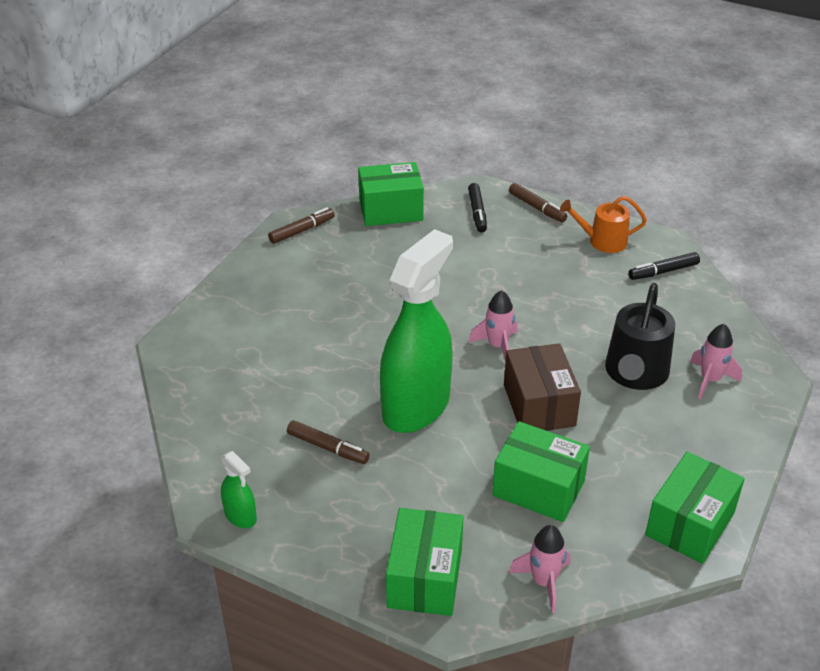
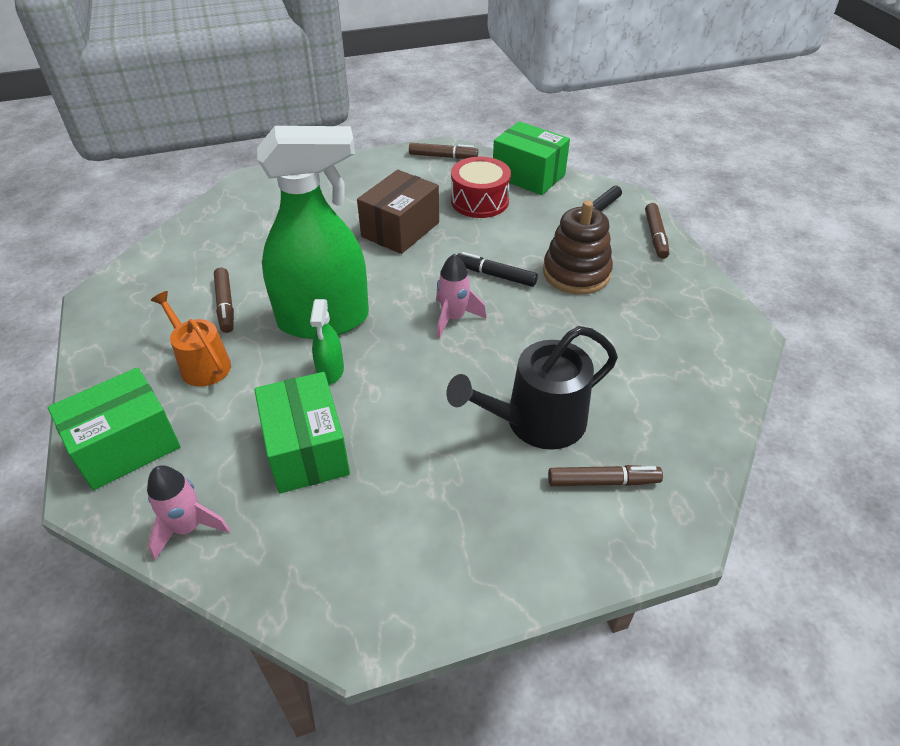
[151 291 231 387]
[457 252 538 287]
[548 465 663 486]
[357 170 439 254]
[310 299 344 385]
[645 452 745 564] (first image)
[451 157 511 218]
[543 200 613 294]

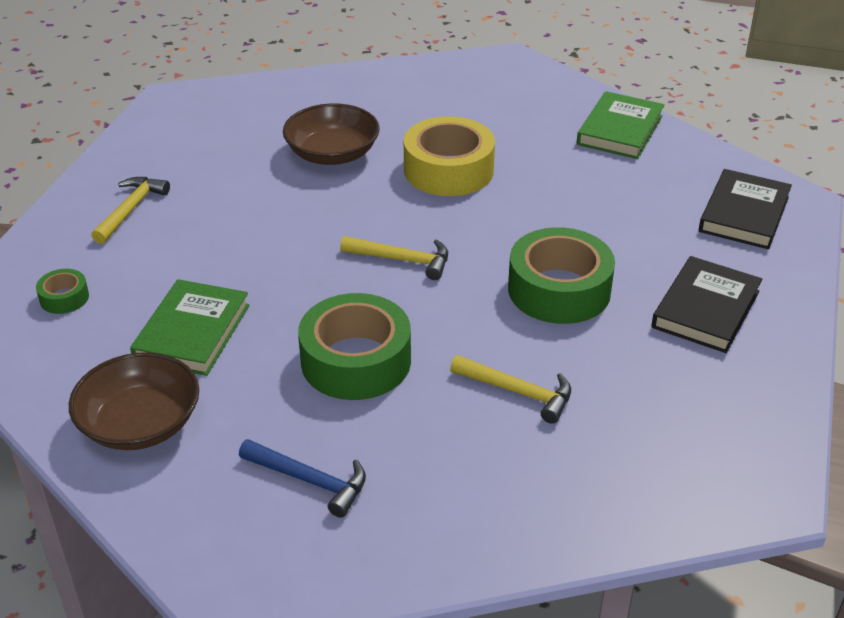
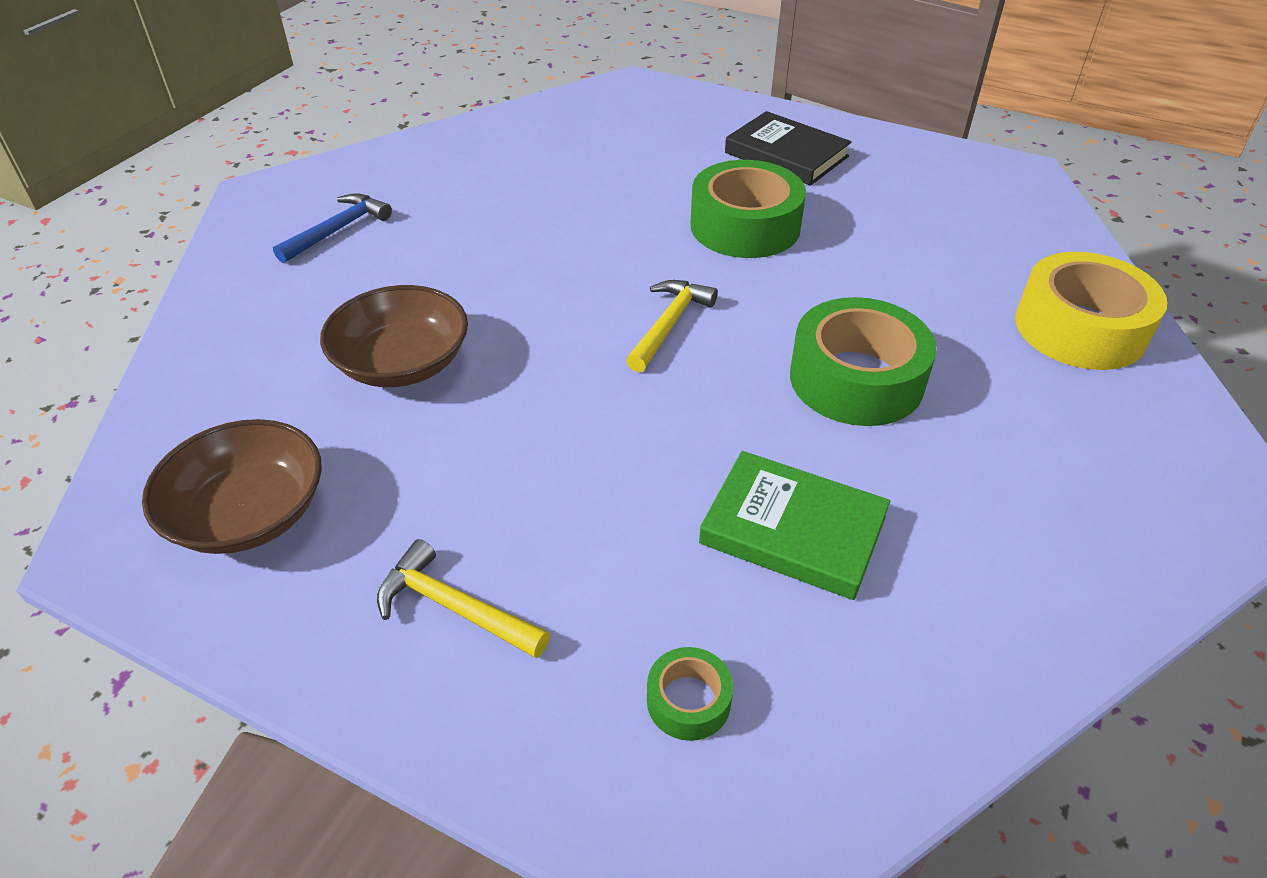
[577 91 664 159] (first image)
[1015 252 1167 370]
[699 169 792 249] (first image)
[142 419 322 554]
[450 355 571 424] (first image)
[273 193 392 263]

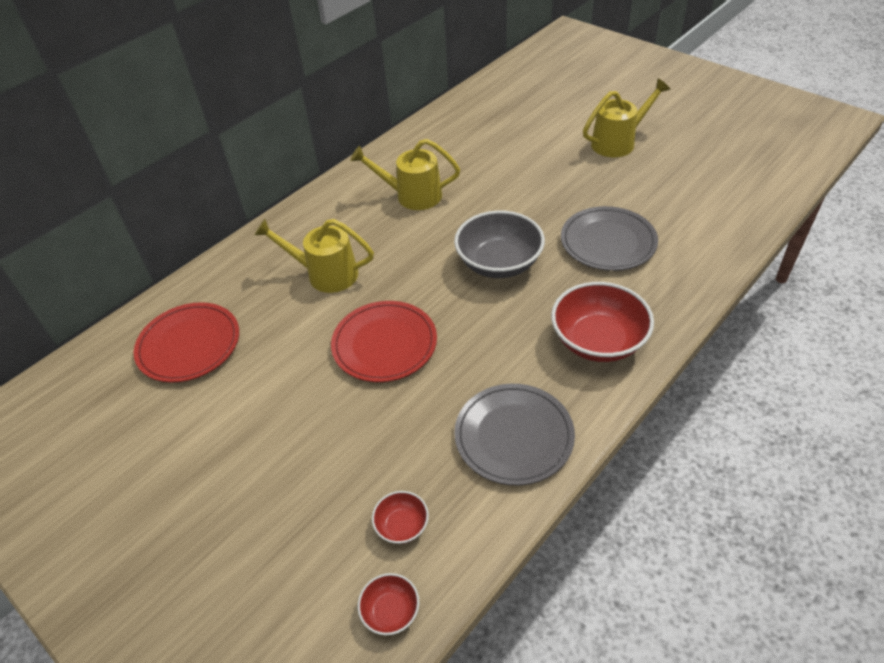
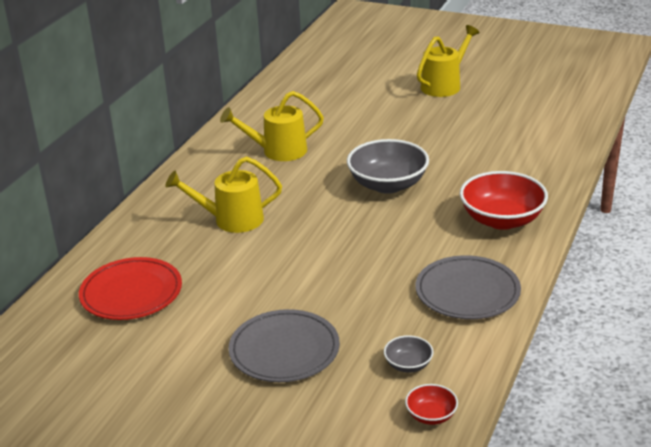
[228 309 340 382]
[331 301 437 382] (first image)
[384 335 434 373]

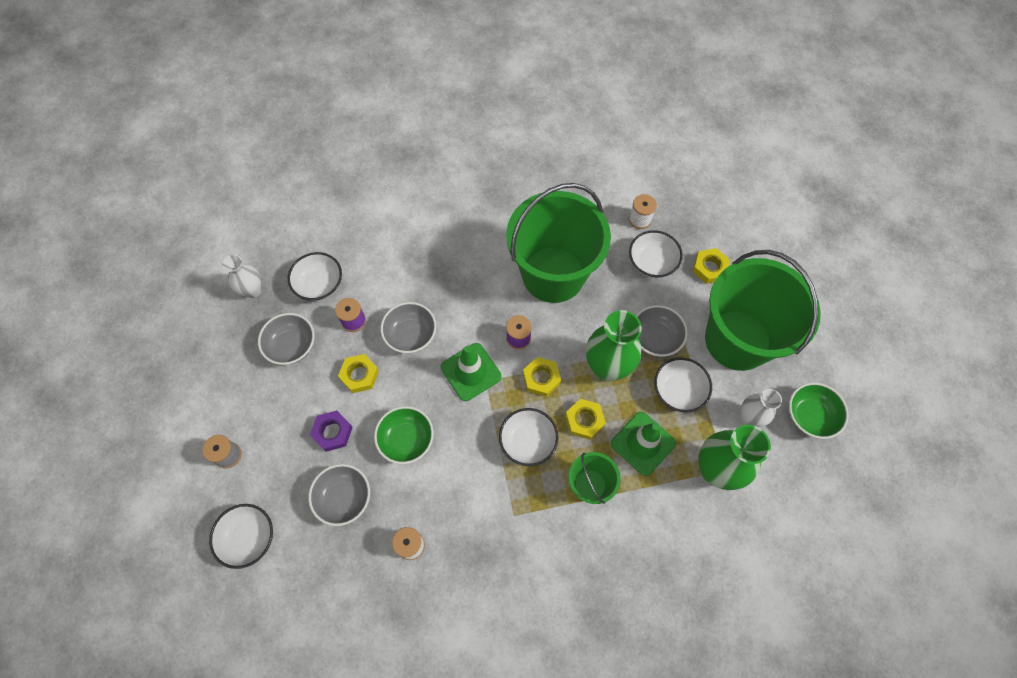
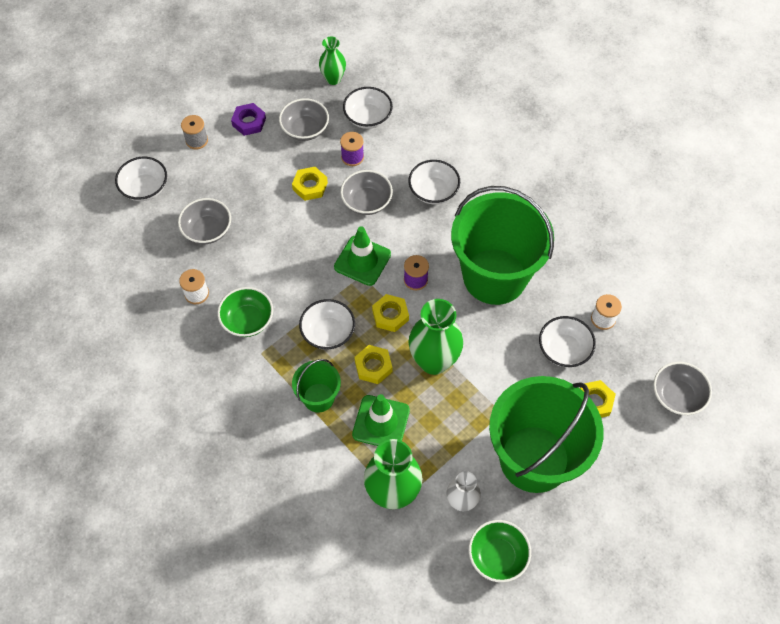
[319 37 346 85]
[653 362 712 415]
[408 160 460 204]
[217 287 273 337]
[231 103 266 136]

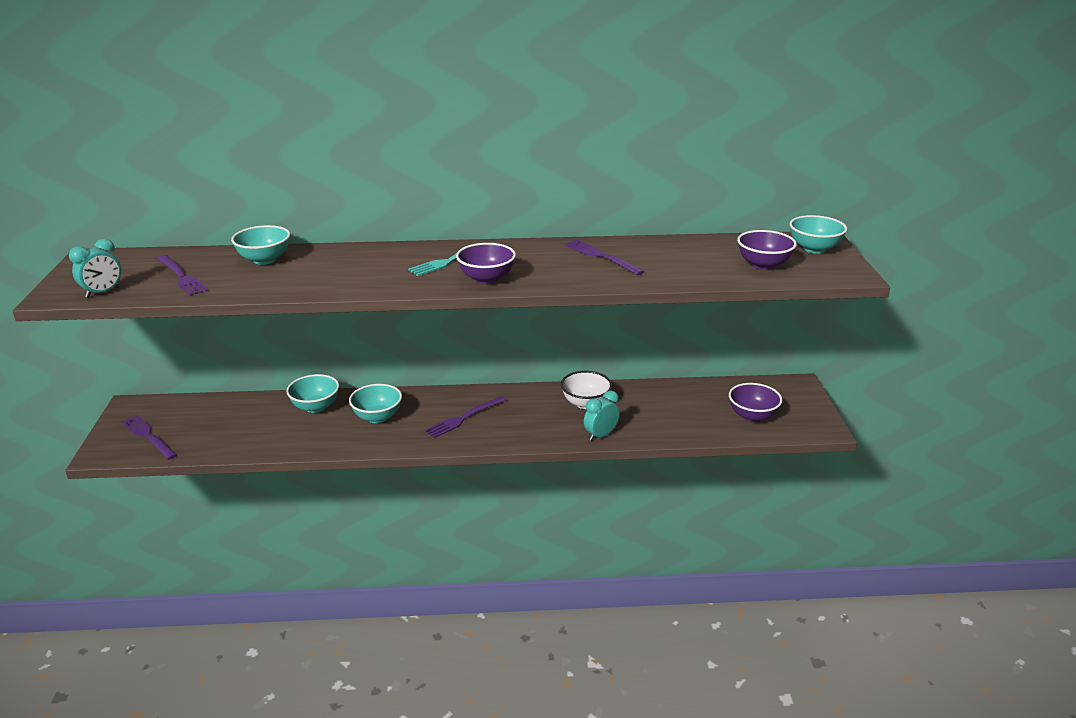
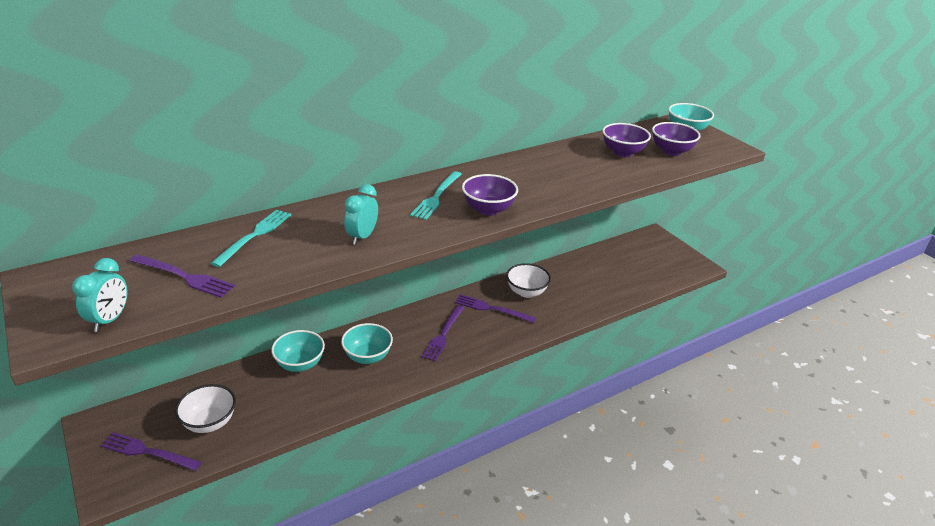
[210 210 291 267]
[455 294 536 323]
[602 123 651 157]
[344 184 378 245]
[175 384 236 433]

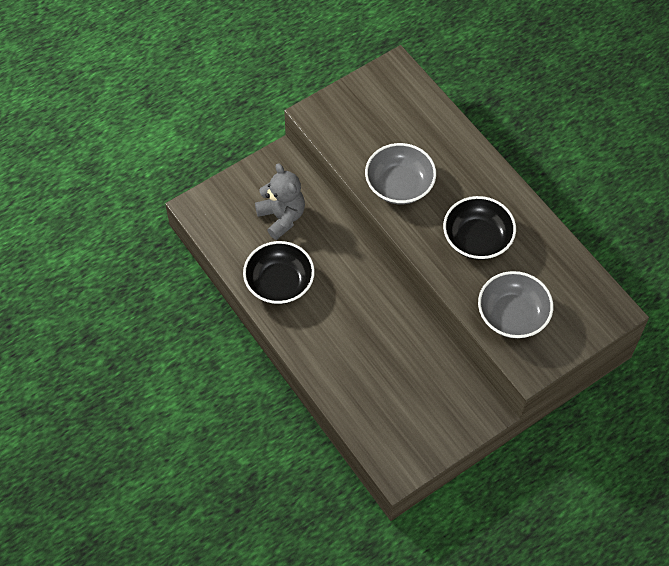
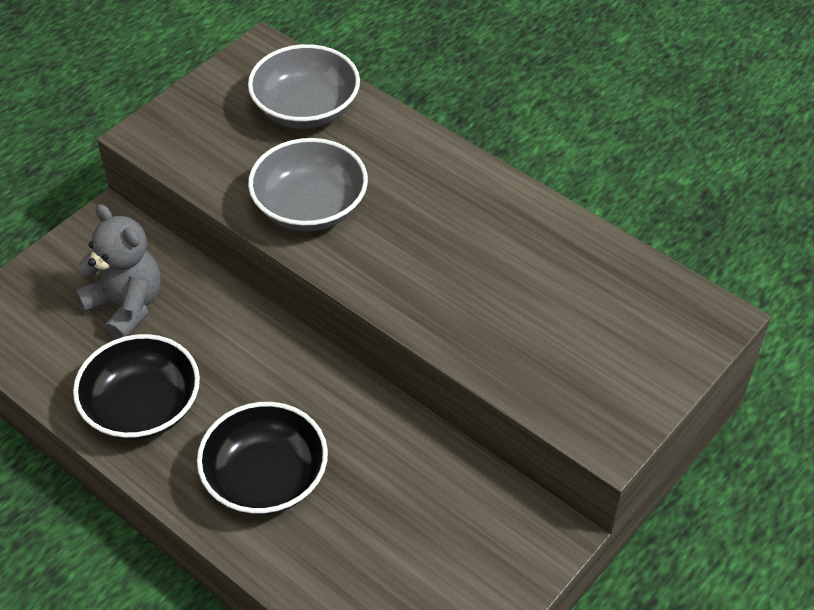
[197 402 328 515]
[248 44 360 128]

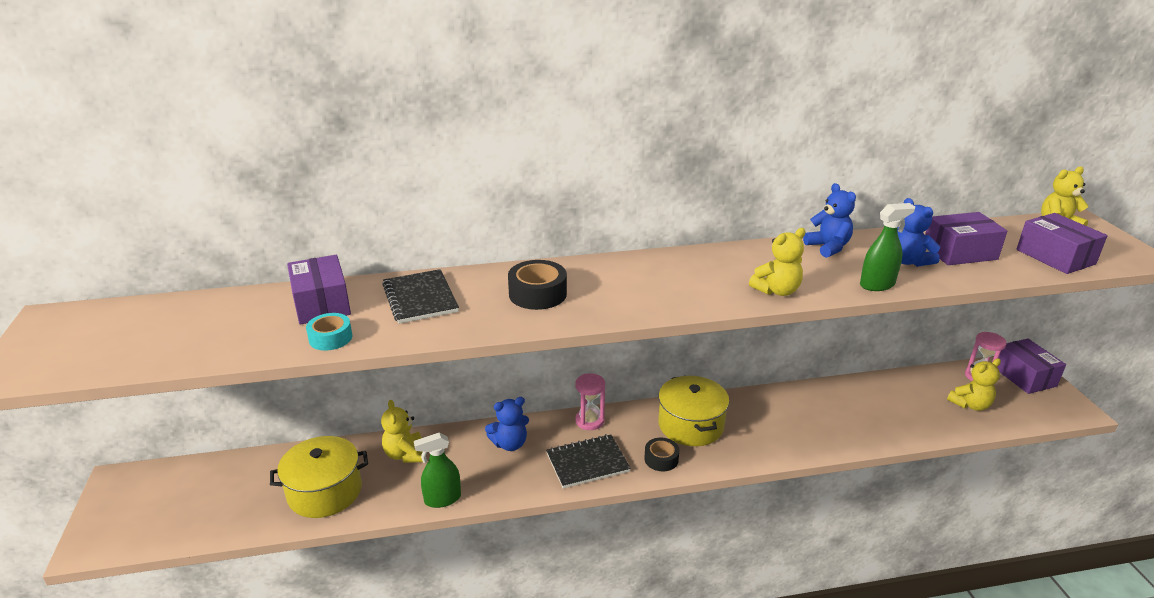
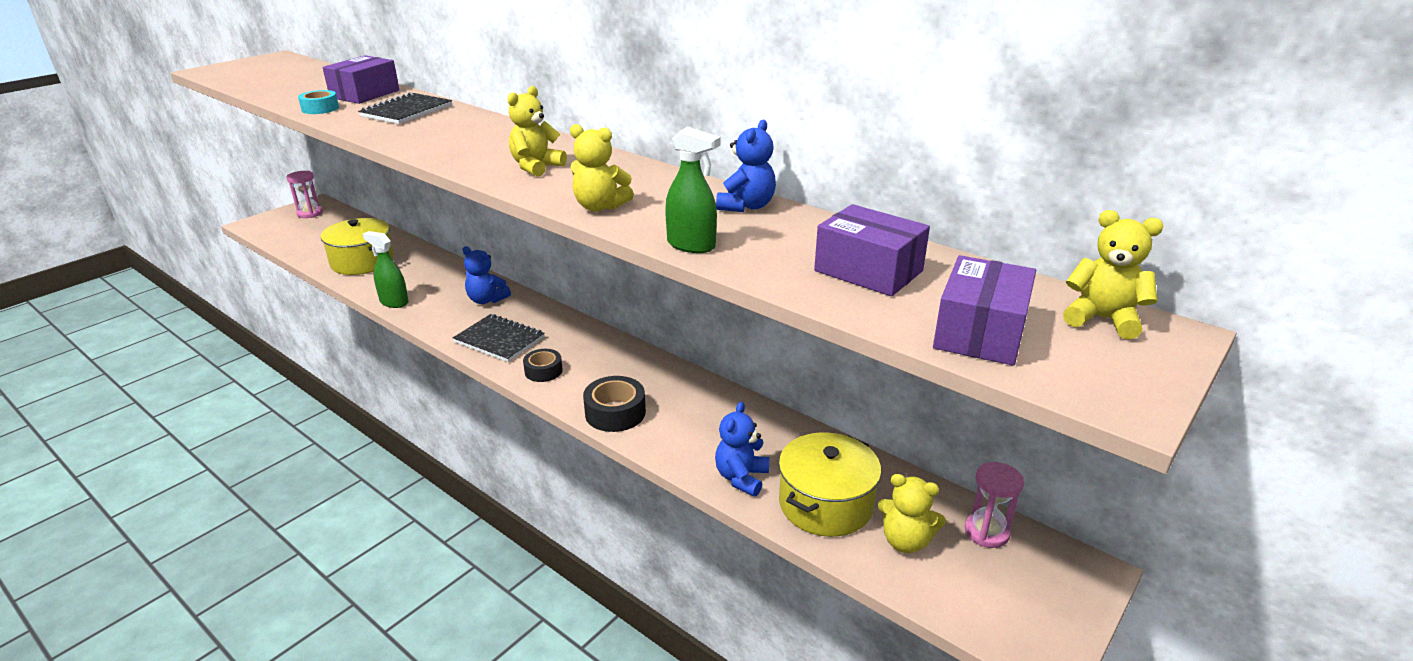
[715 402 769 496]
[583 376 646 432]
[997 338 1066 394] (first image)
[287 171 323 218]
[779 432 881 537]
[507 86 567 177]

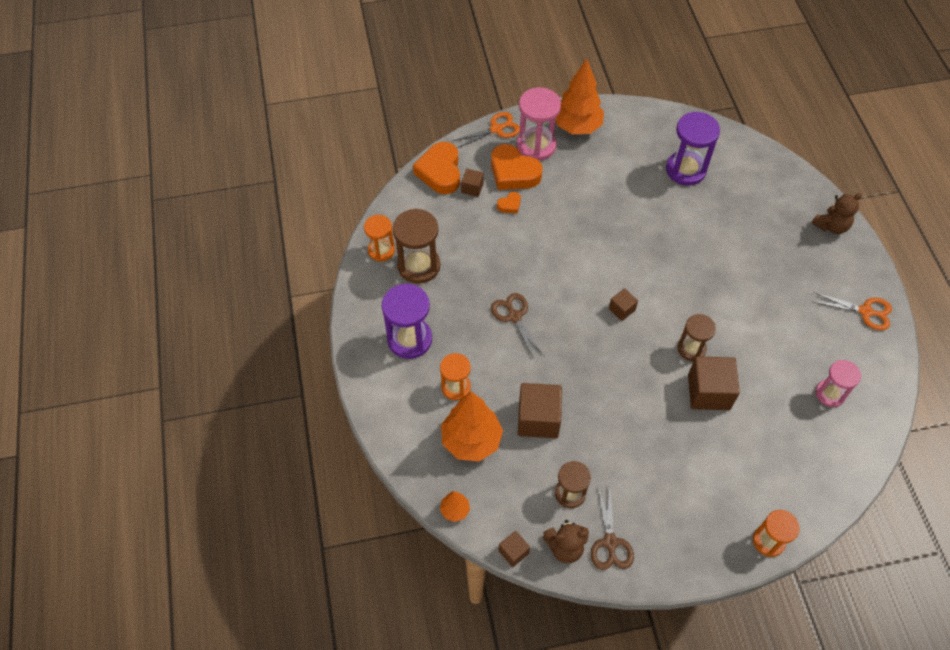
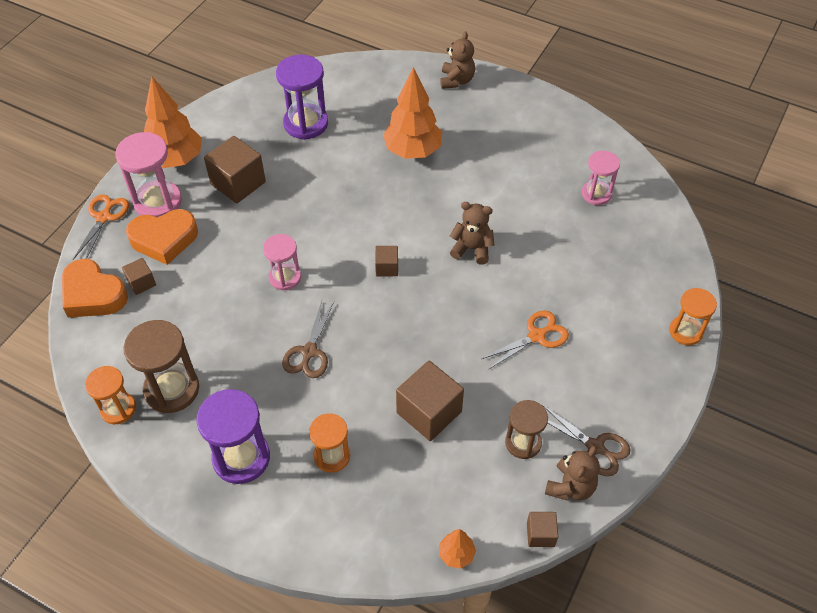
[497 192 521 213] (first image)
[481 310 569 370]
[282 301 334 378]
[450 202 495 265]
[204 136 266 203]
[383 67 442 159]
[263 234 301 291]

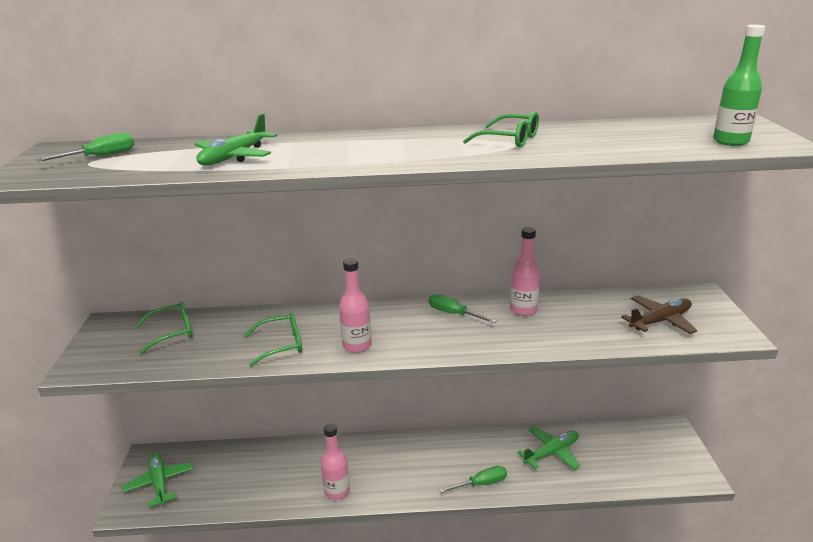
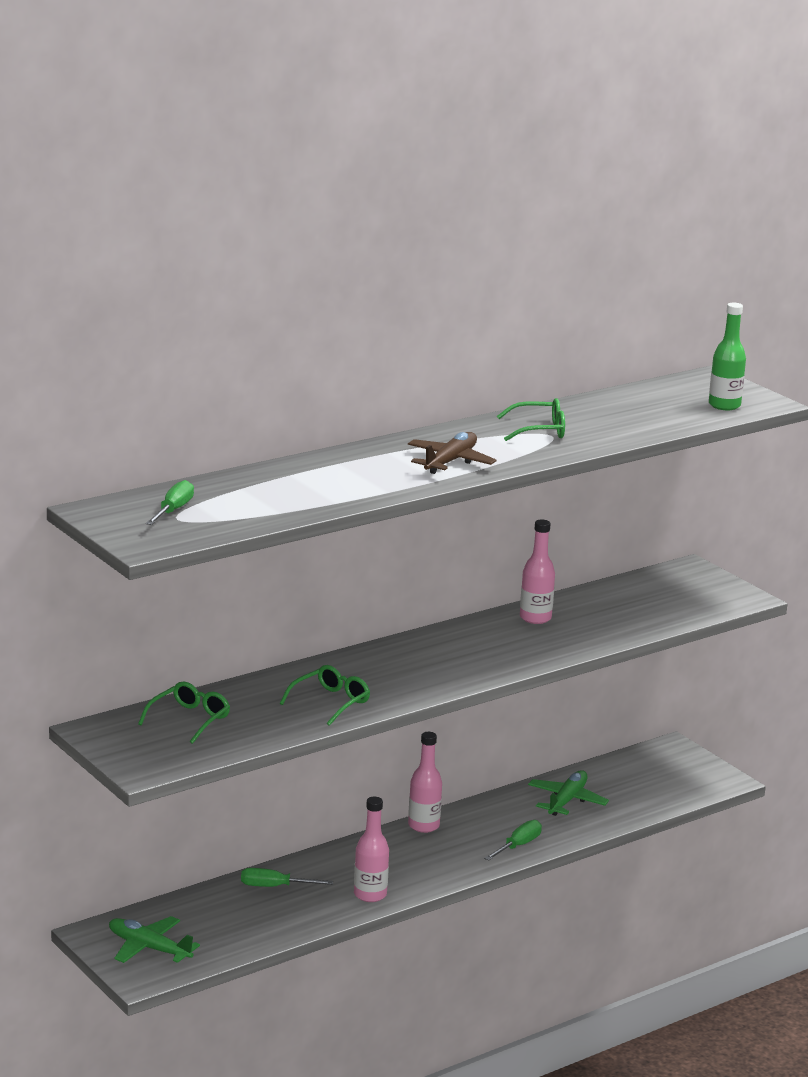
[195 114 277 166] (first image)
[408 732 442 833]
[241 868 333 887]
[408 432 496 474]

